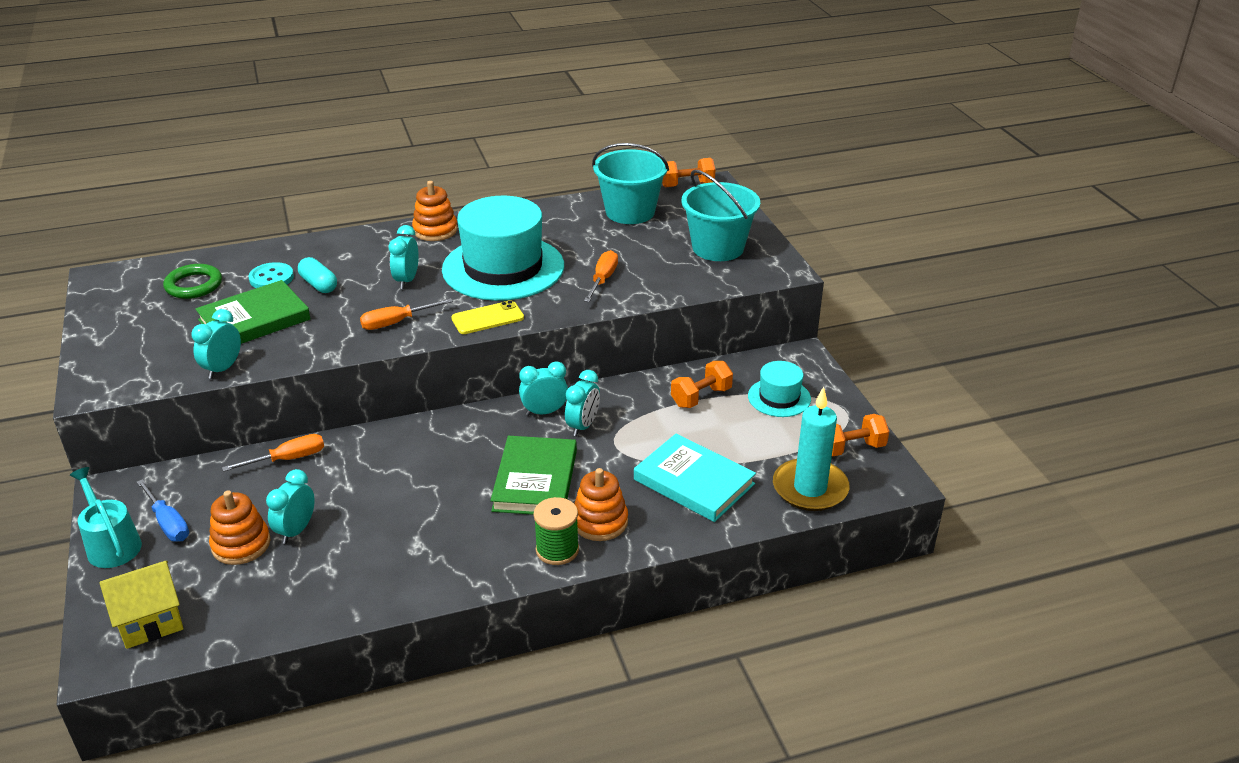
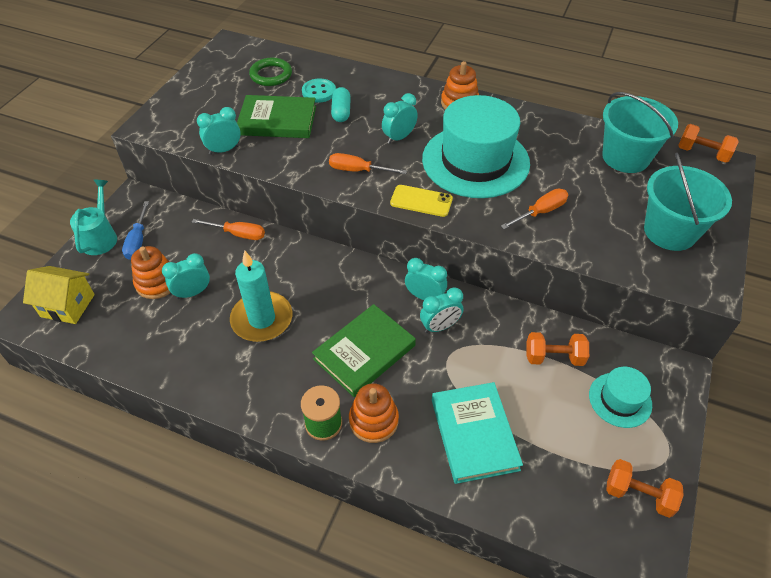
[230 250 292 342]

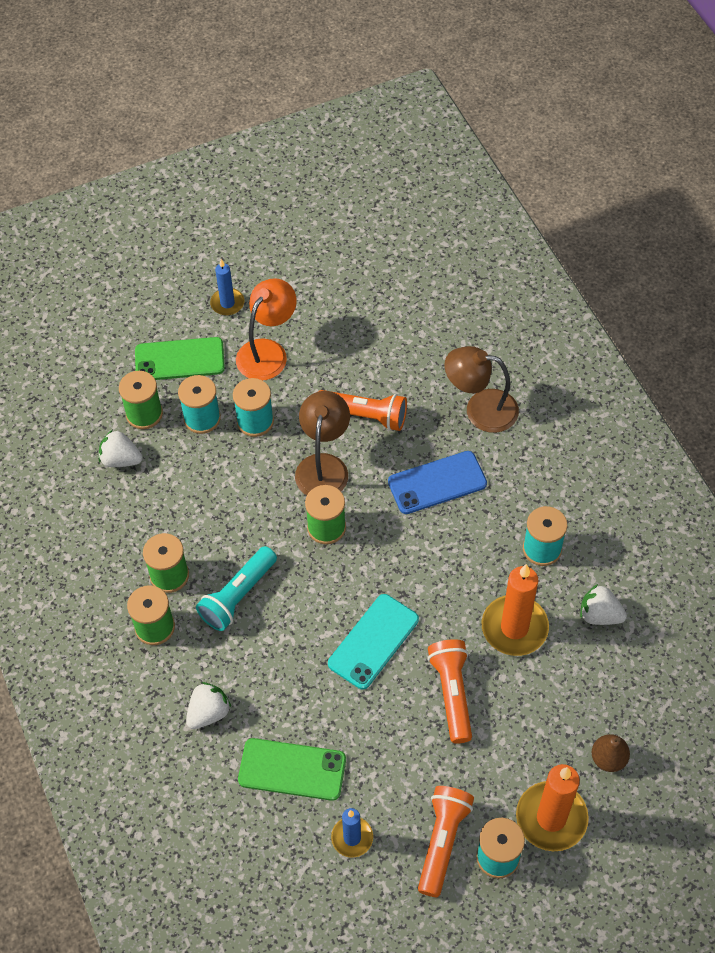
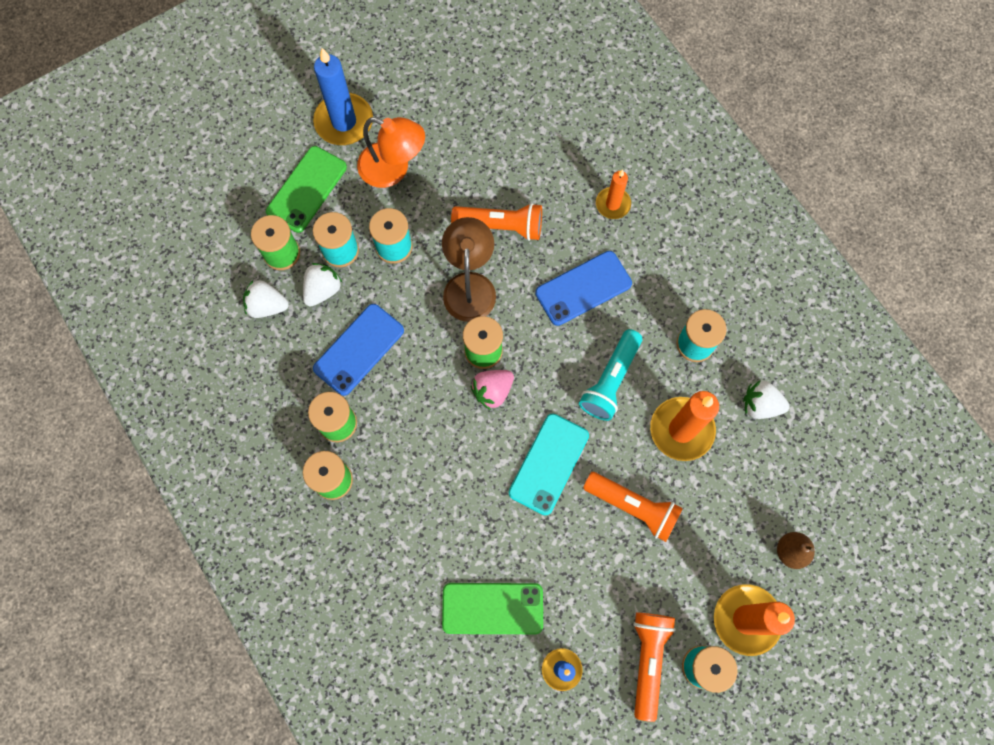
[313 48 373 145]
[357 117 425 188]
[266 146 347 233]
[596 169 631 219]
[579 329 642 421]
[583 472 683 542]
[303 263 343 307]
[313 304 404 396]
[471 370 514 410]

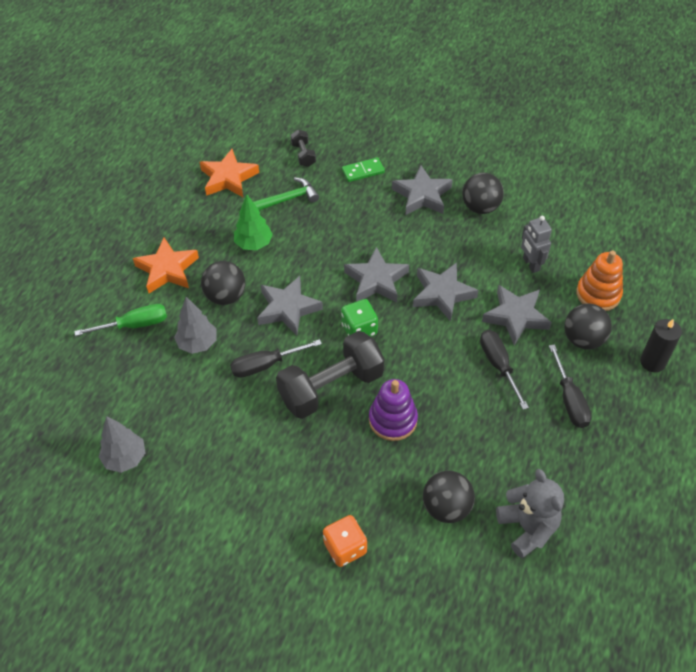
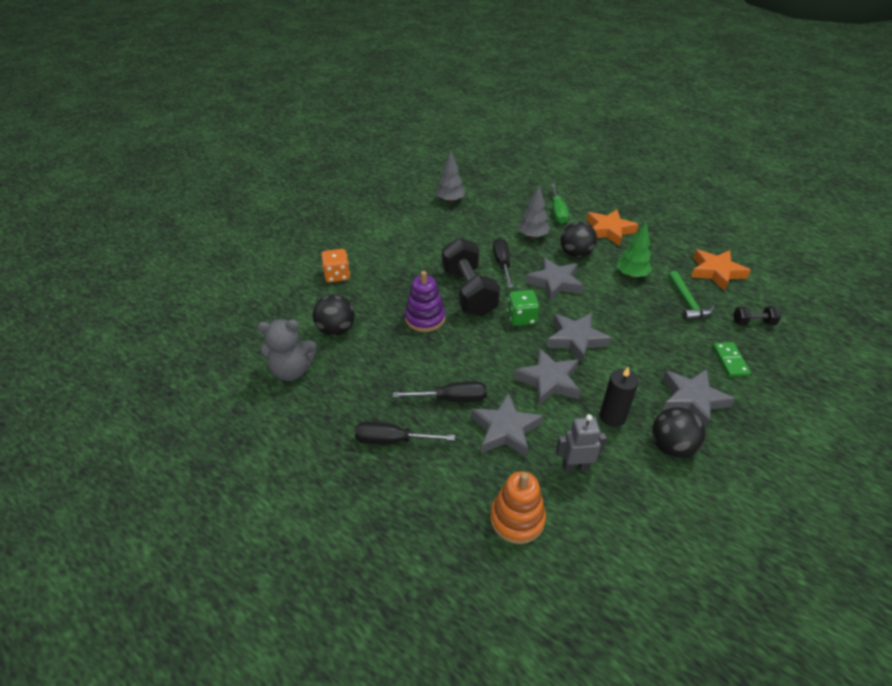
[564 304 612 349] (first image)
[600 366 639 427]

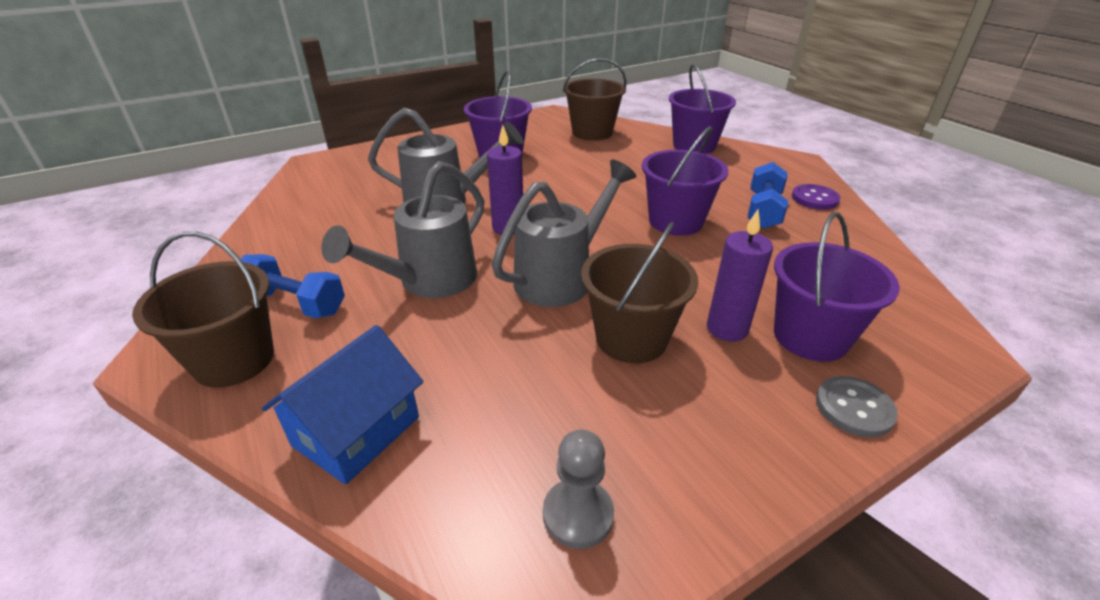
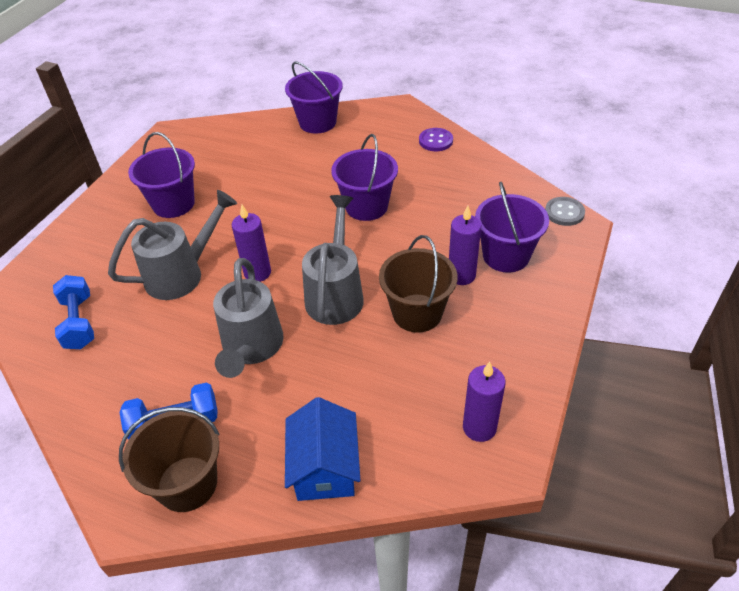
[563 58 626 141] (first image)
[53 275 94 349]
[545 197 585 226]
[463 362 505 442]

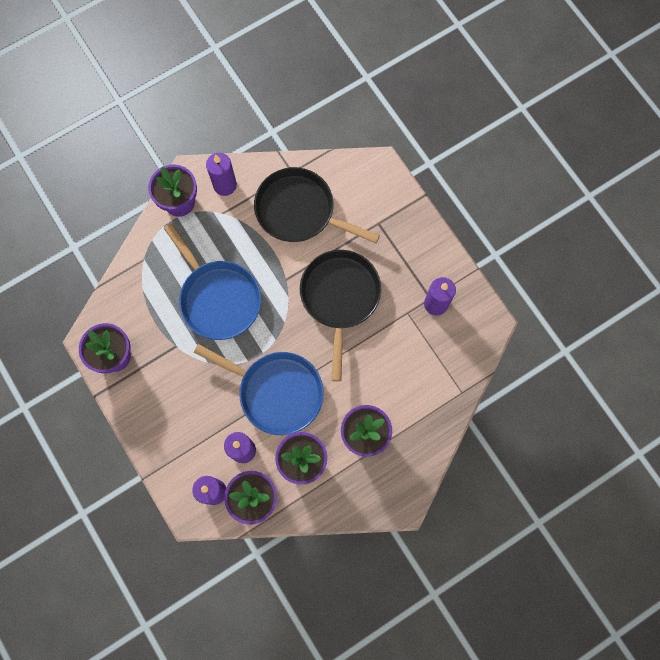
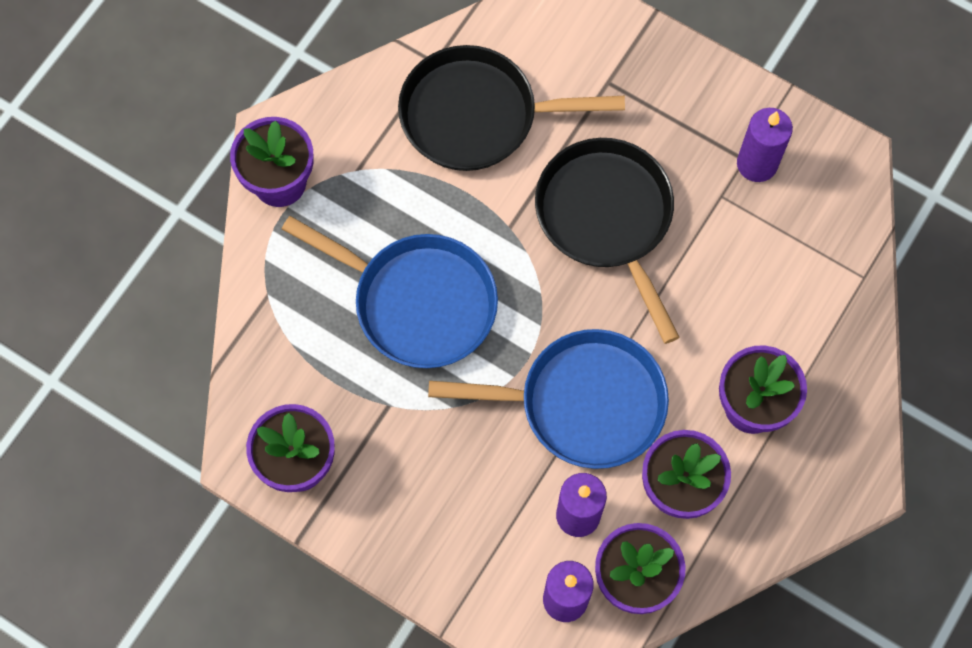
[206 153 237 196] (first image)

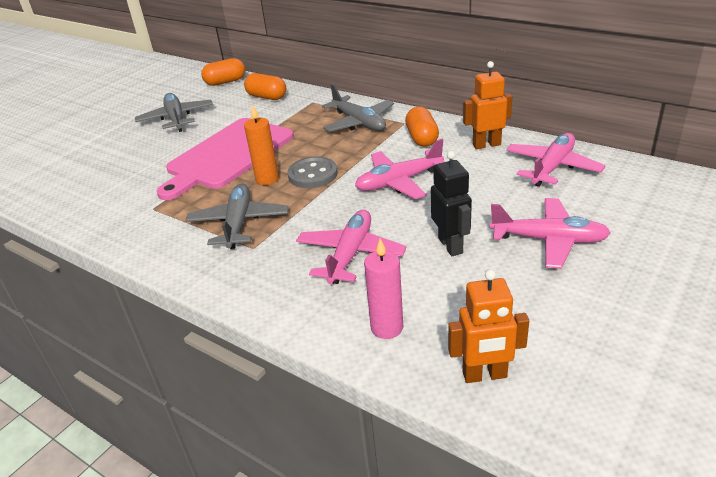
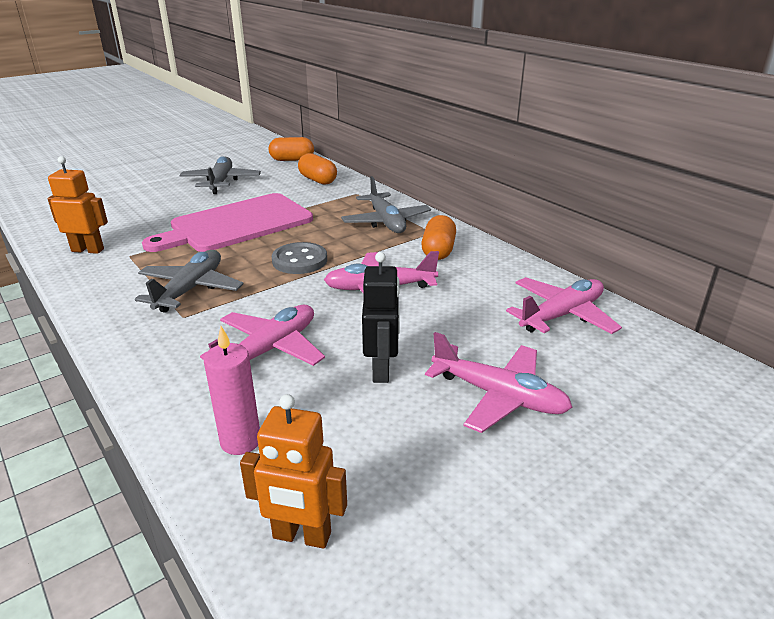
[47 156 108 254]
[244 104 279 185] (first image)

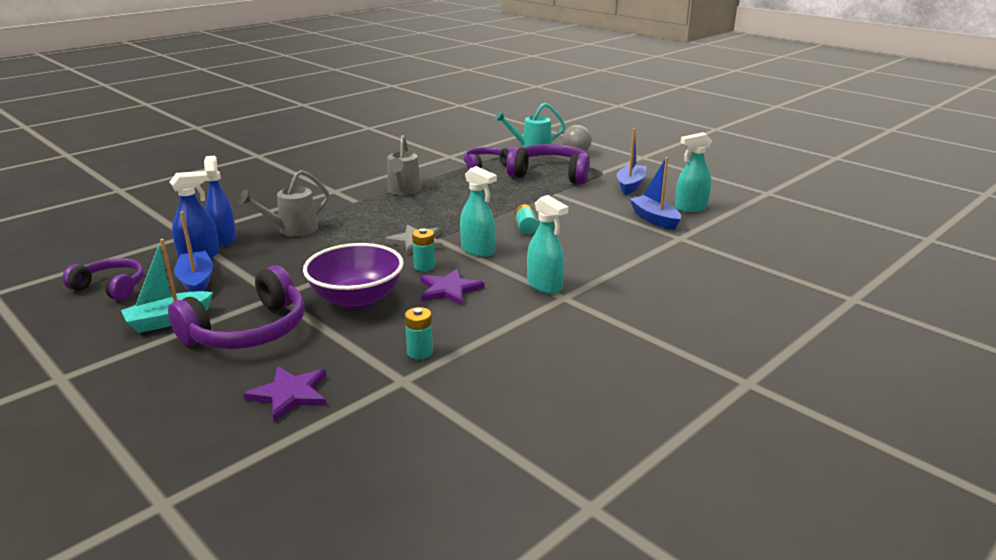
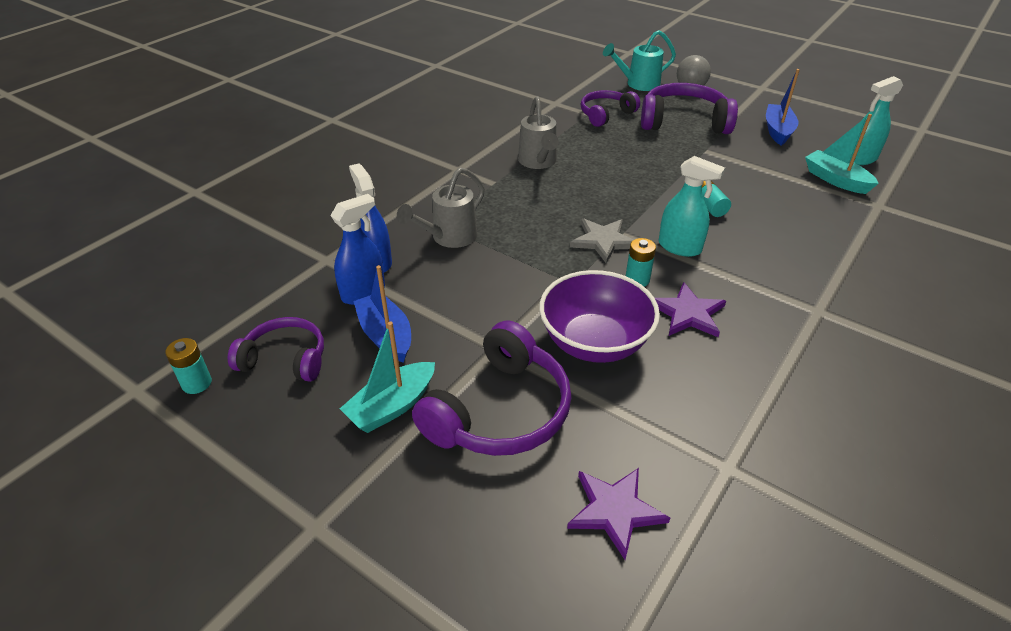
[805 114 879 194]
[527 195 568 294] (first image)
[165 338 212 394]

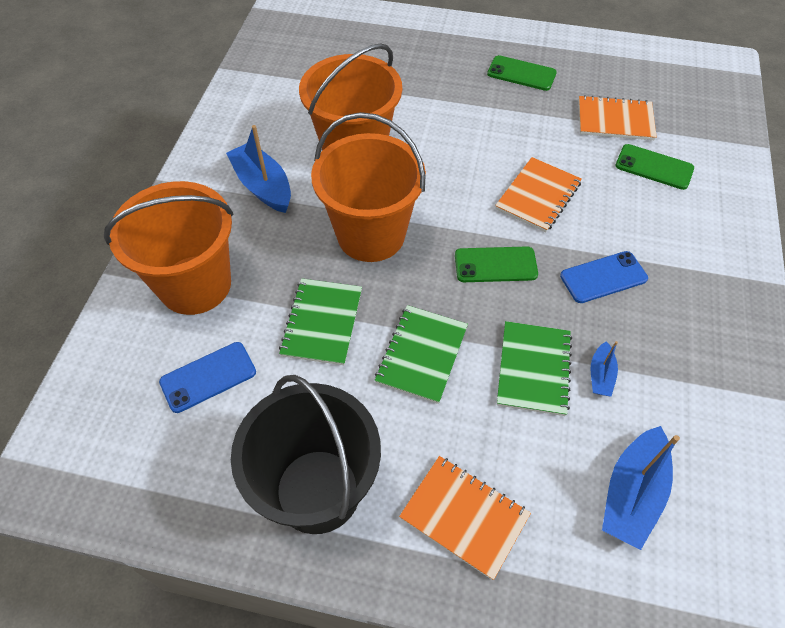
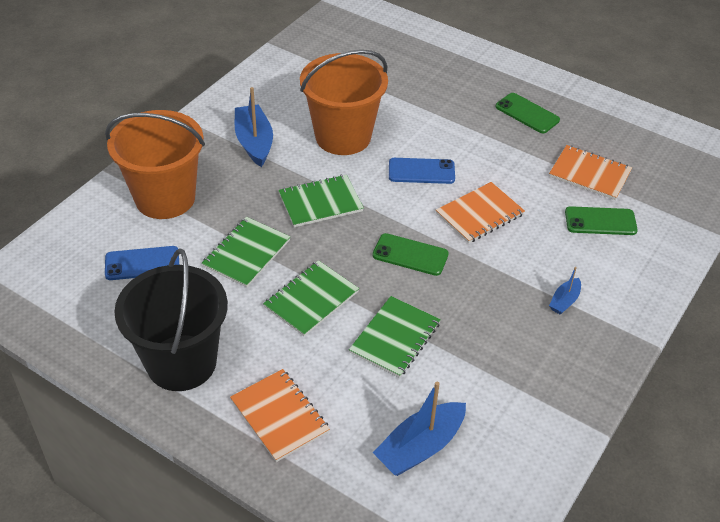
[278 175 364 227]
[565 206 638 235]
[389 158 455 184]
[549 267 581 315]

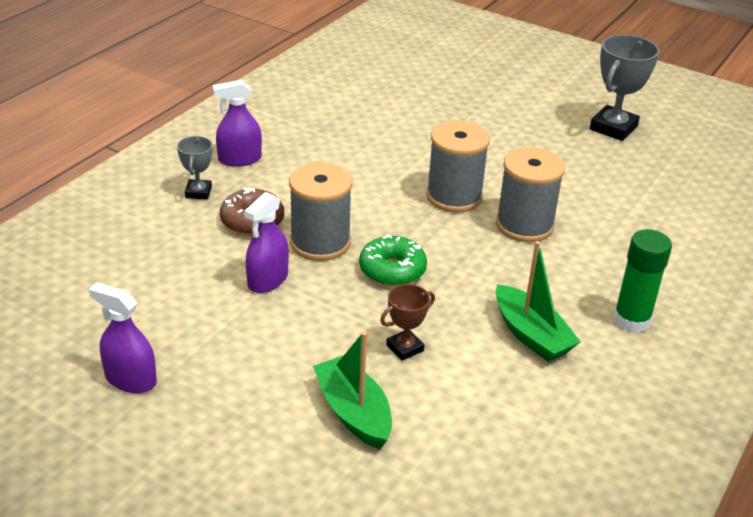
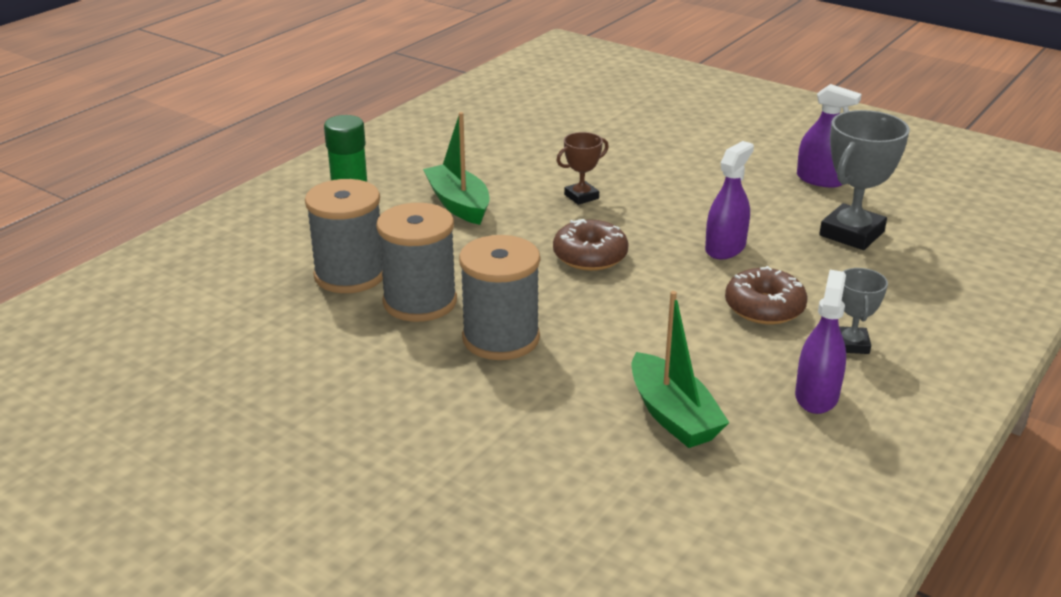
[819 110 910 250]
[795 270 846 414]
[305 179 383 293]
[553 219 628 271]
[632 291 730 448]

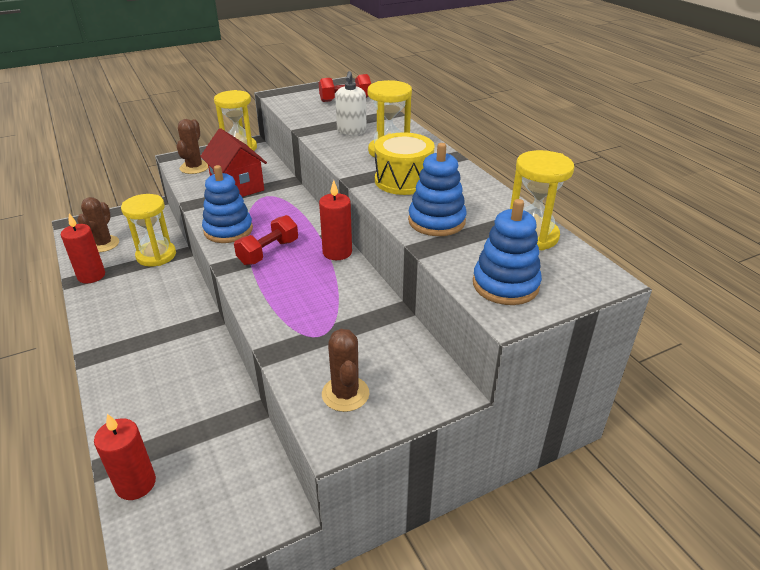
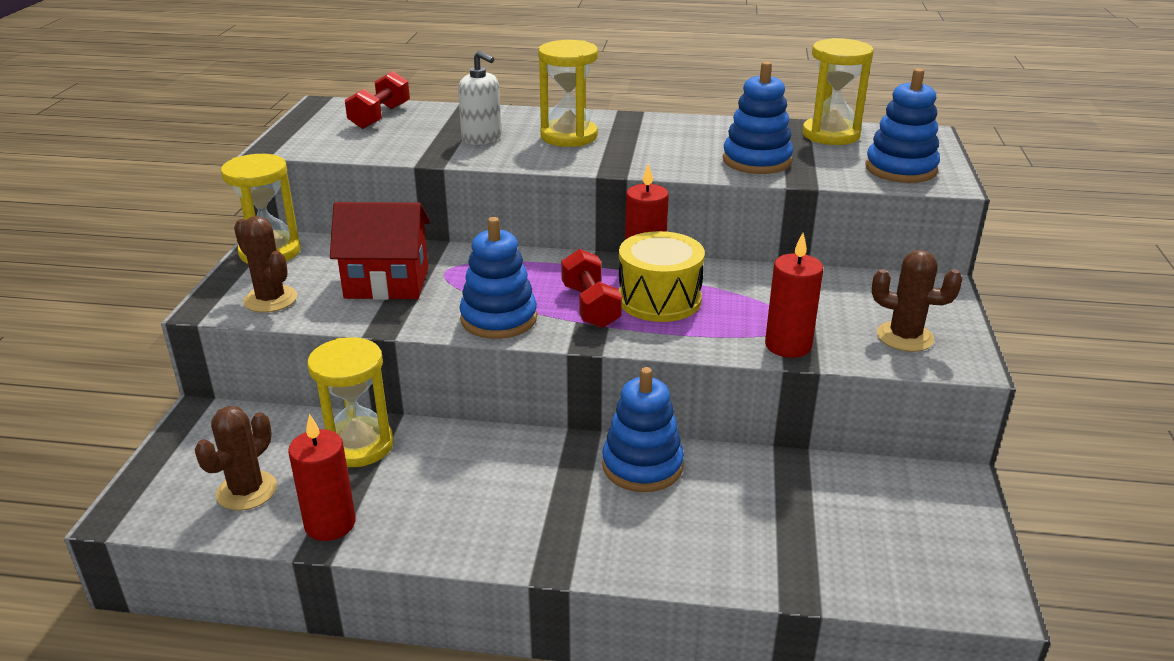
[619 231 705 322]
[194 406 277 511]
[765 233 823 358]
[602 367 684 492]

